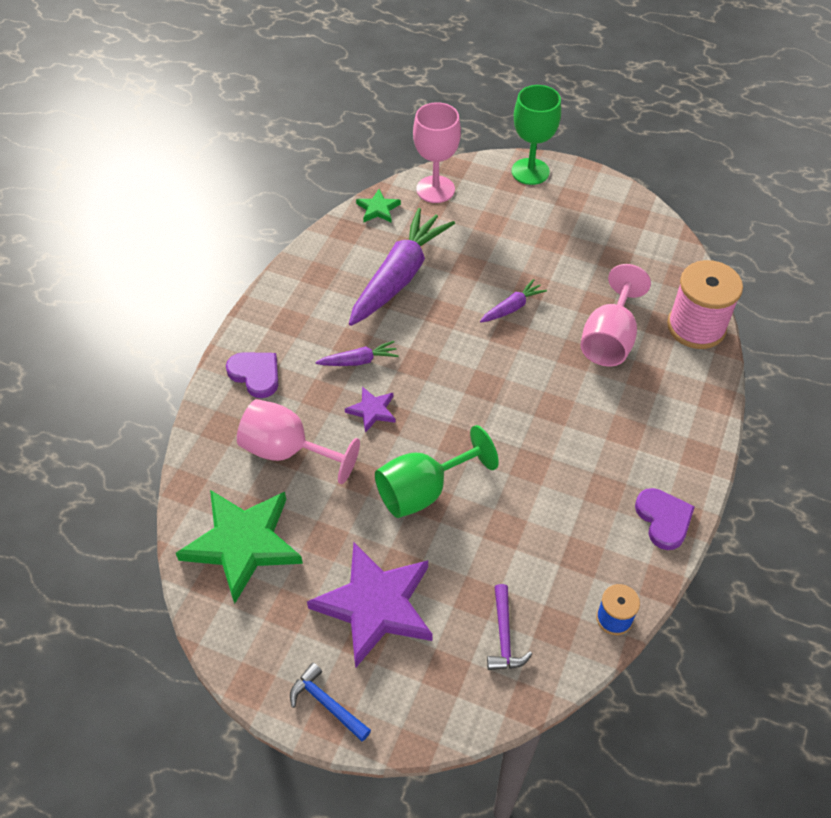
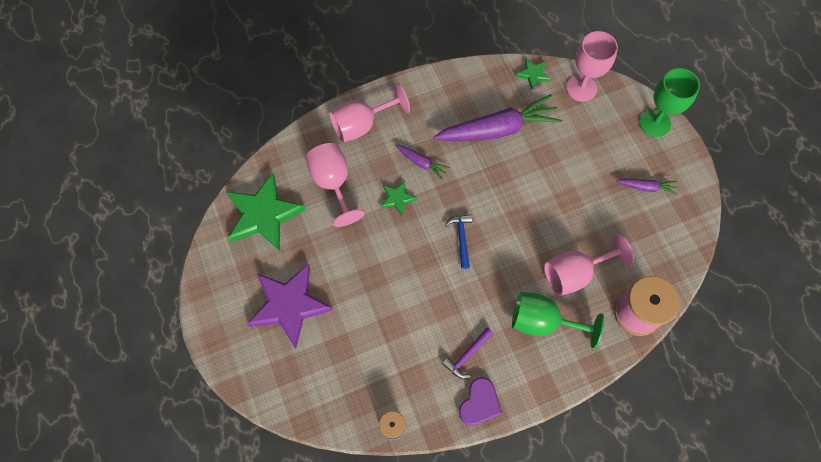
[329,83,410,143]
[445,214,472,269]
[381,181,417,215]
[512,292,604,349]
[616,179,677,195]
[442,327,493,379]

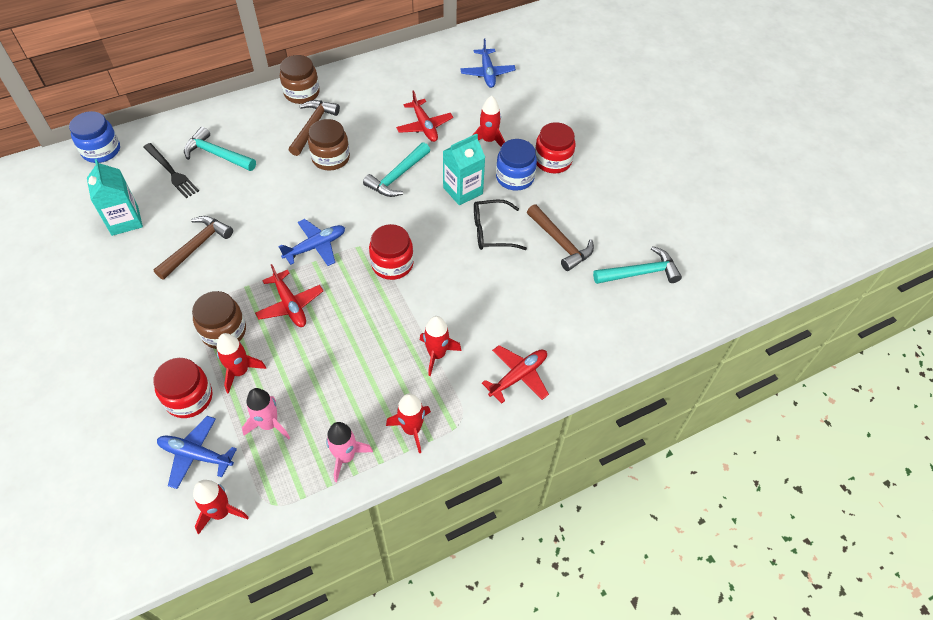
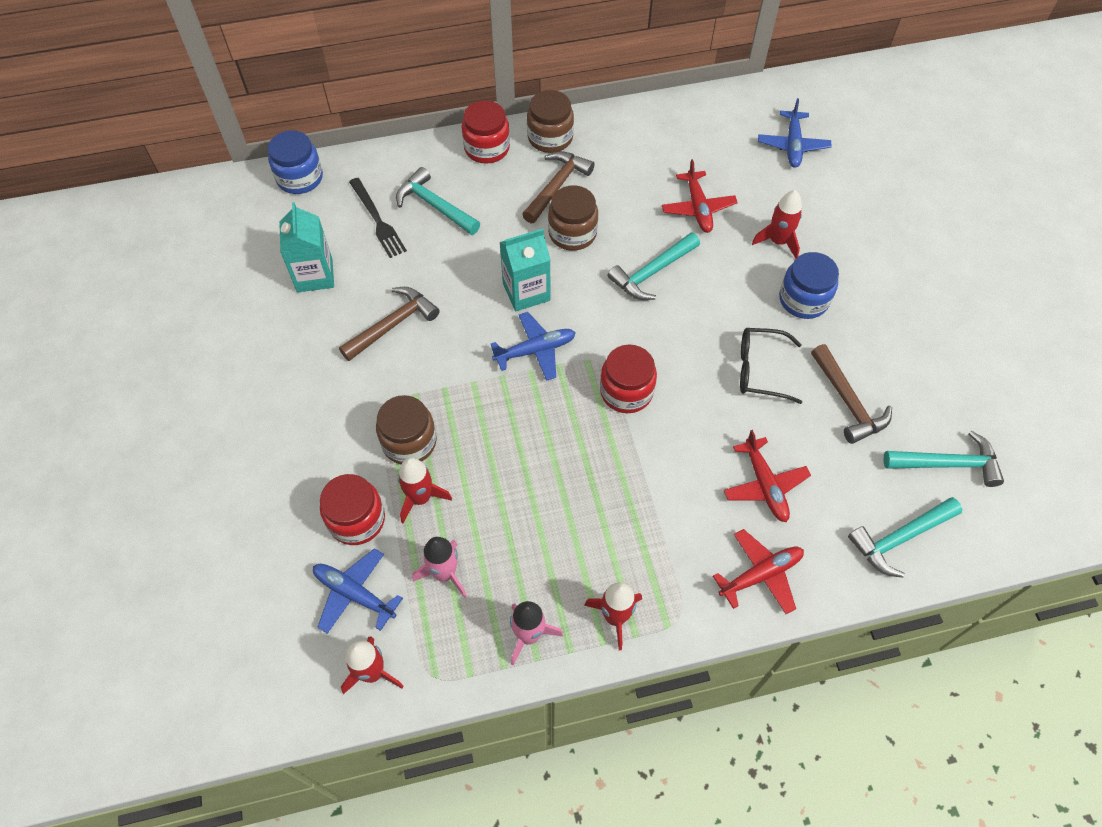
[724,430,811,522]
[420,316,462,376] (first image)
[499,228,551,311]
[462,101,510,164]
[848,497,963,578]

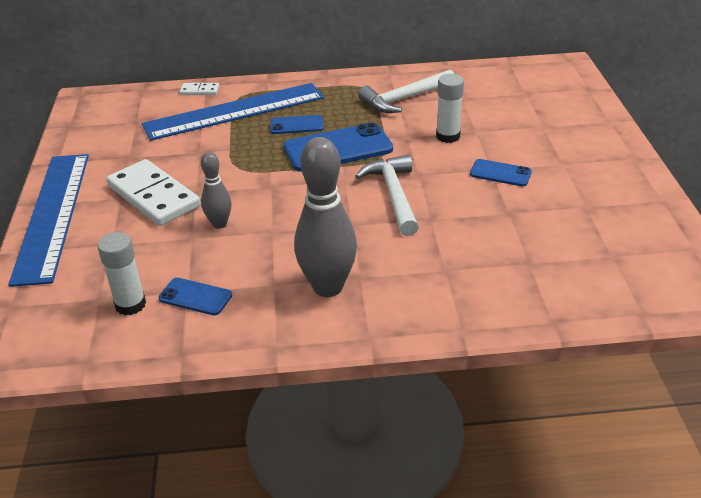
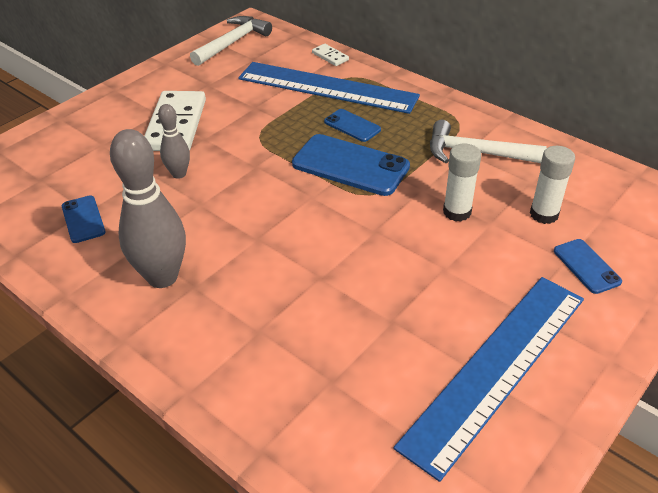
[393,277,584,482]
[530,146,575,224]
[190,16,272,66]
[554,239,622,294]

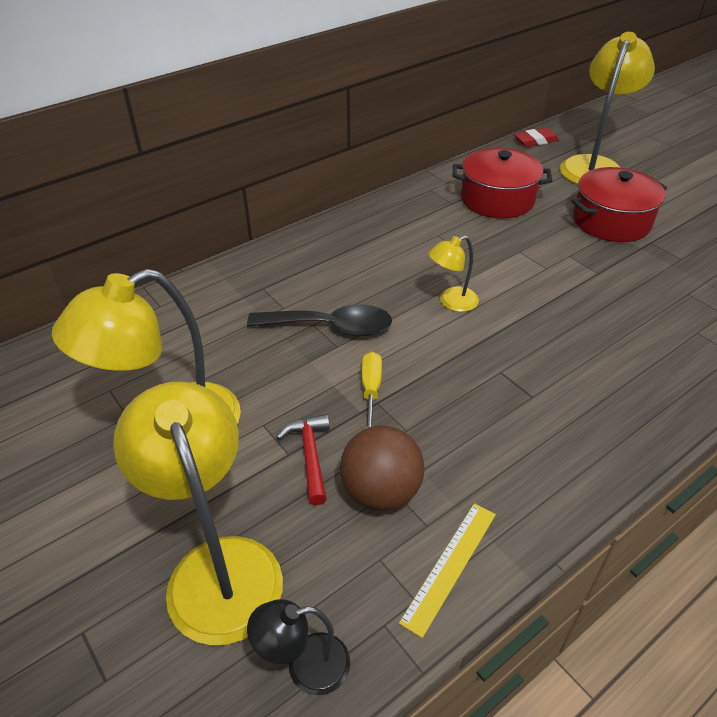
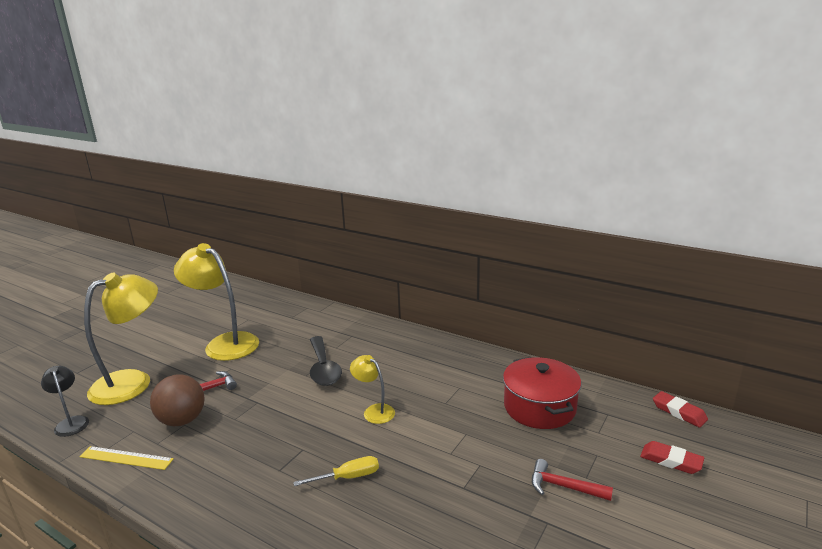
[293,456,379,486]
[640,441,704,474]
[532,459,613,501]

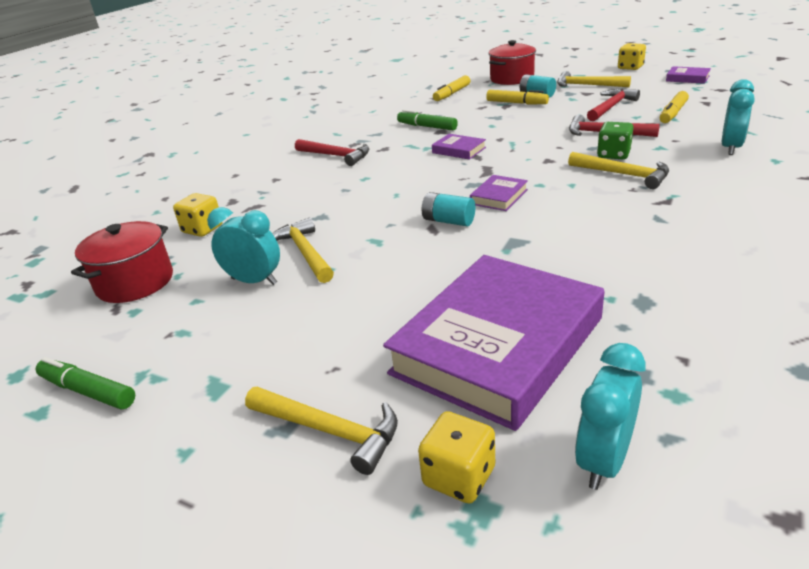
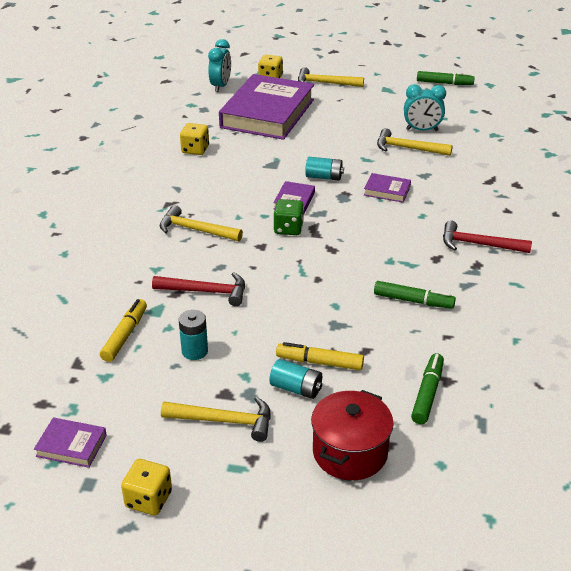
[71,221,173,303] (first image)
[180,123,209,155]
[377,128,453,156]
[364,173,411,203]
[411,353,444,424]
[179,310,208,360]
[274,199,304,235]
[722,79,755,155] (first image)

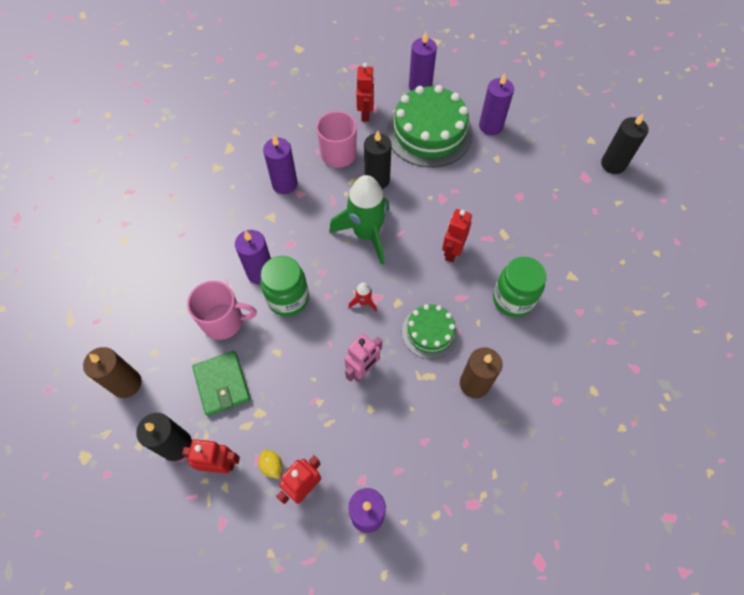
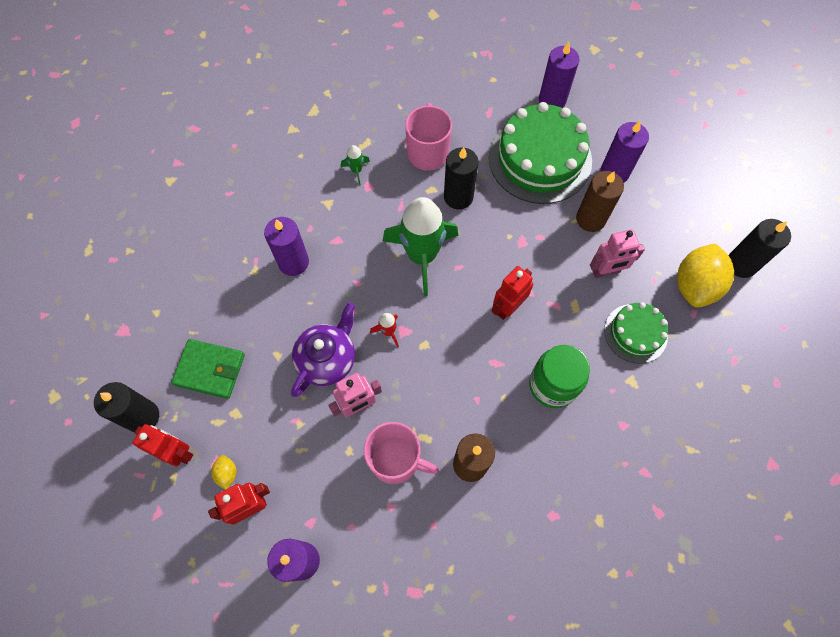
[576,171,624,232]
[364,422,439,484]
[171,339,245,399]
[260,256,309,316] (first image)
[341,145,370,185]
[356,63,375,122] (first image)
[604,302,668,363]
[291,302,355,397]
[590,229,645,278]
[677,243,734,308]

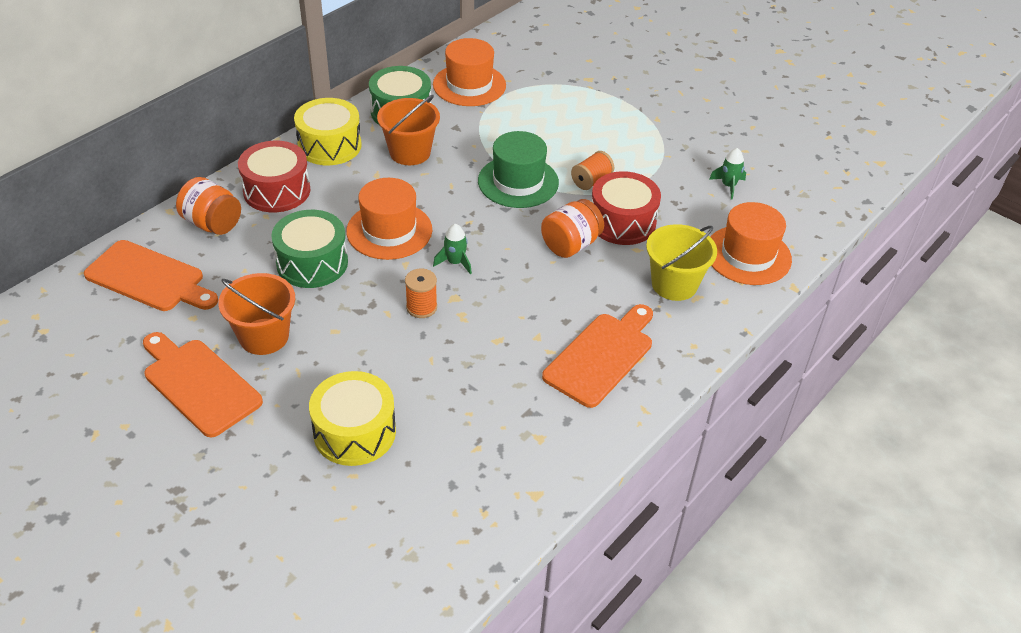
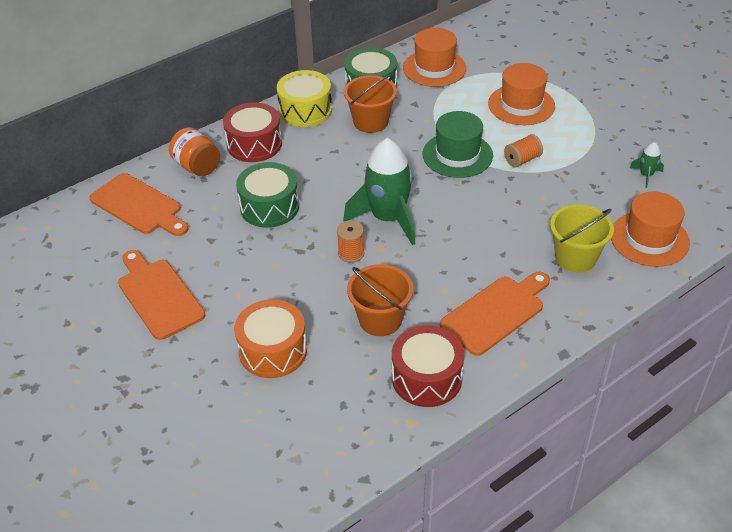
[347,264,413,336]
[234,299,307,378]
[488,63,555,125]
[343,138,415,245]
[541,199,604,258] (first image)
[392,325,464,407]

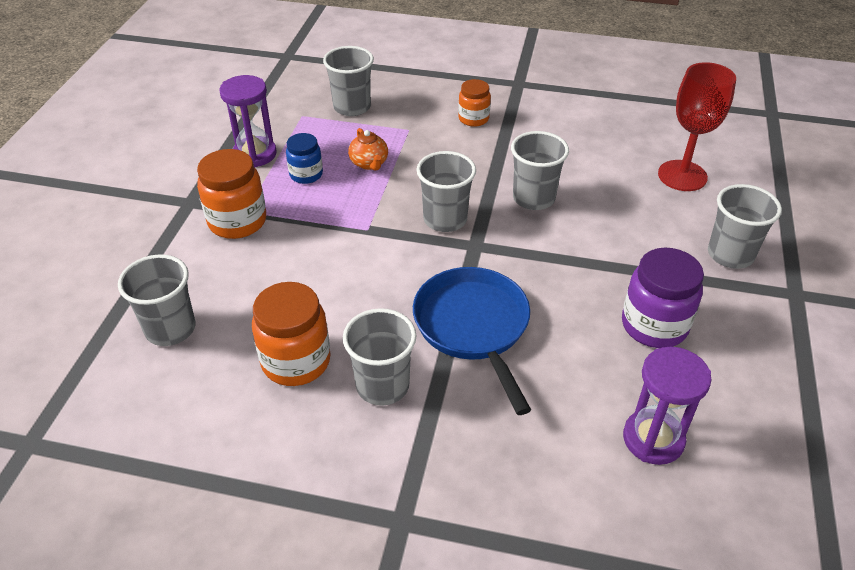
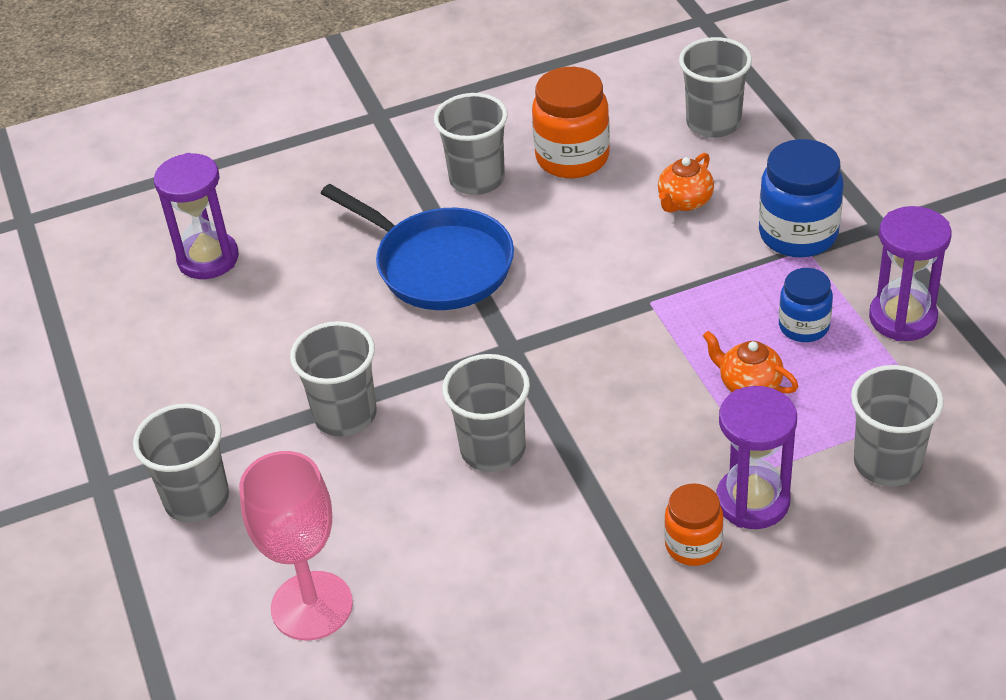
[759,139,844,257]
[290,321,376,436]
[622,248,704,348] (first image)
[239,451,353,641]
[658,153,714,212]
[716,386,797,529]

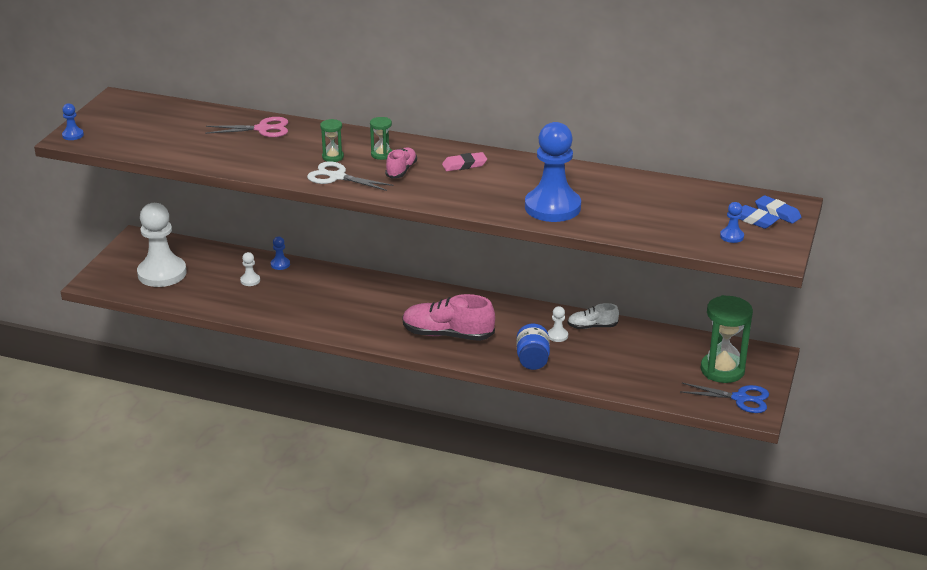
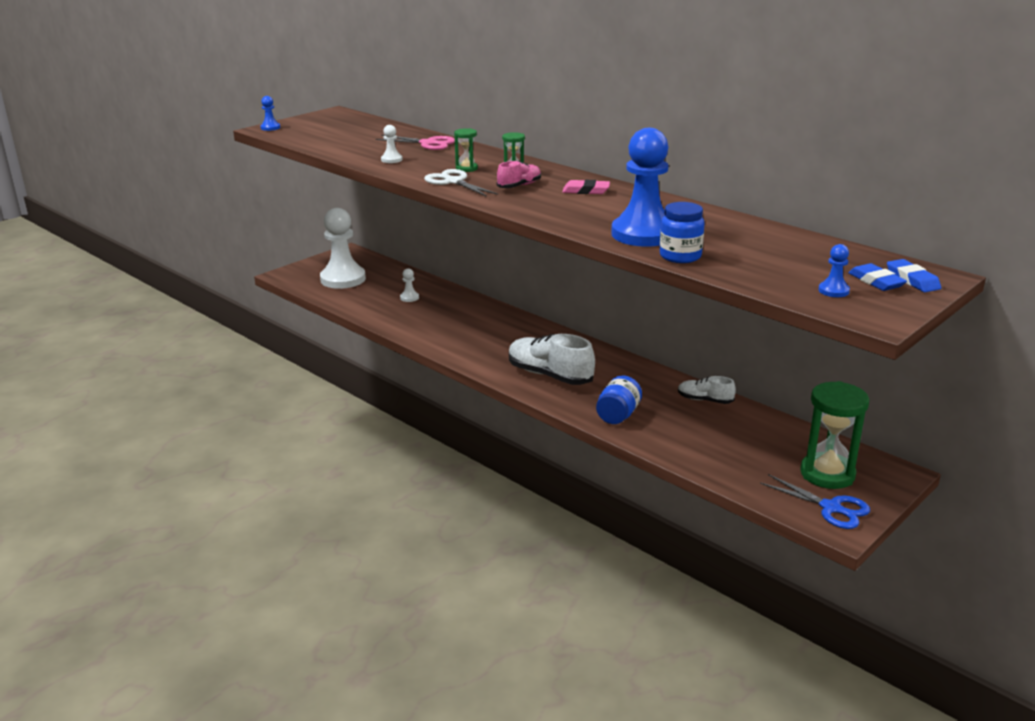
[271,237,290,270] (first image)
[509,334,595,385]
[381,125,403,163]
[660,202,705,263]

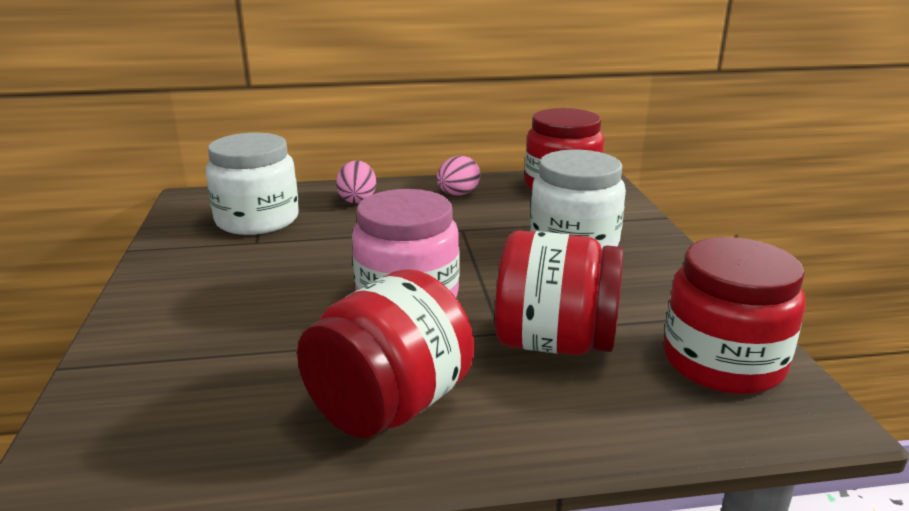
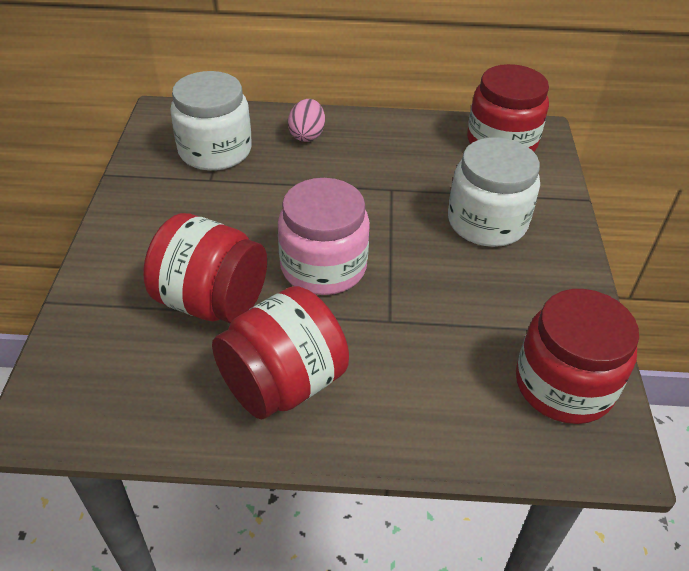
[437,156,480,196] (first image)
[143,213,267,323]

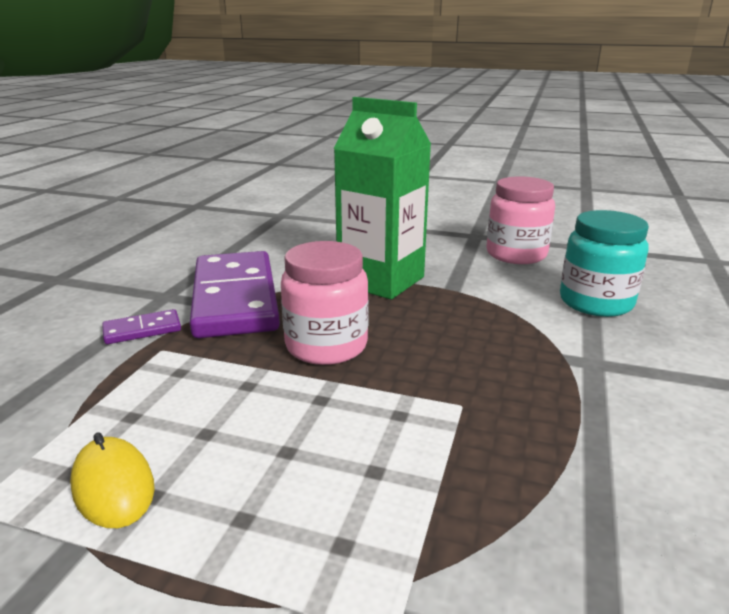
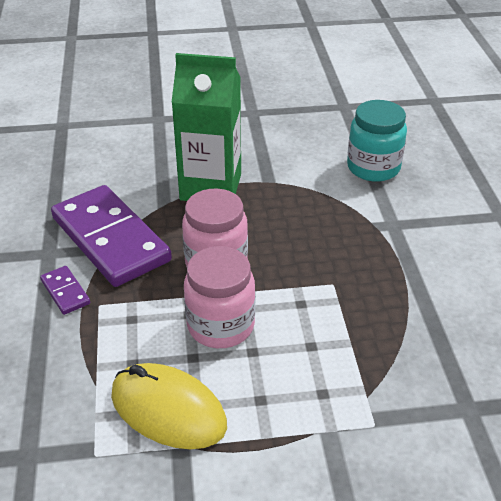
[111,363,227,449]
[40,266,90,315]
[184,246,255,348]

